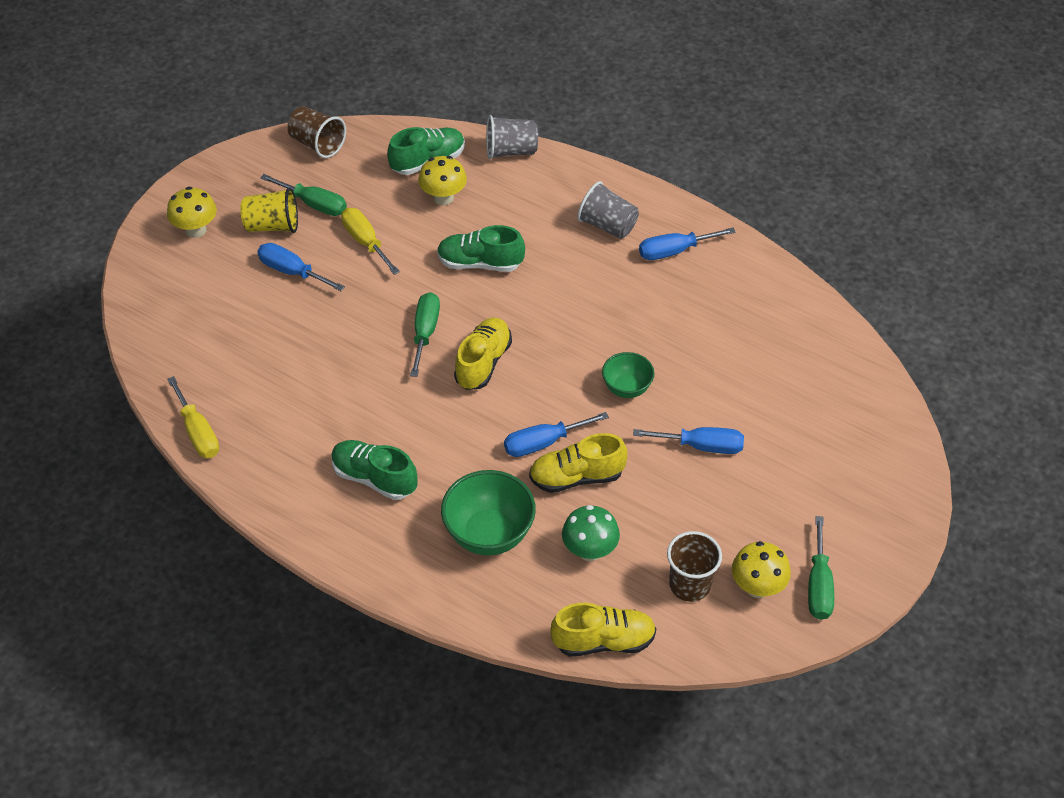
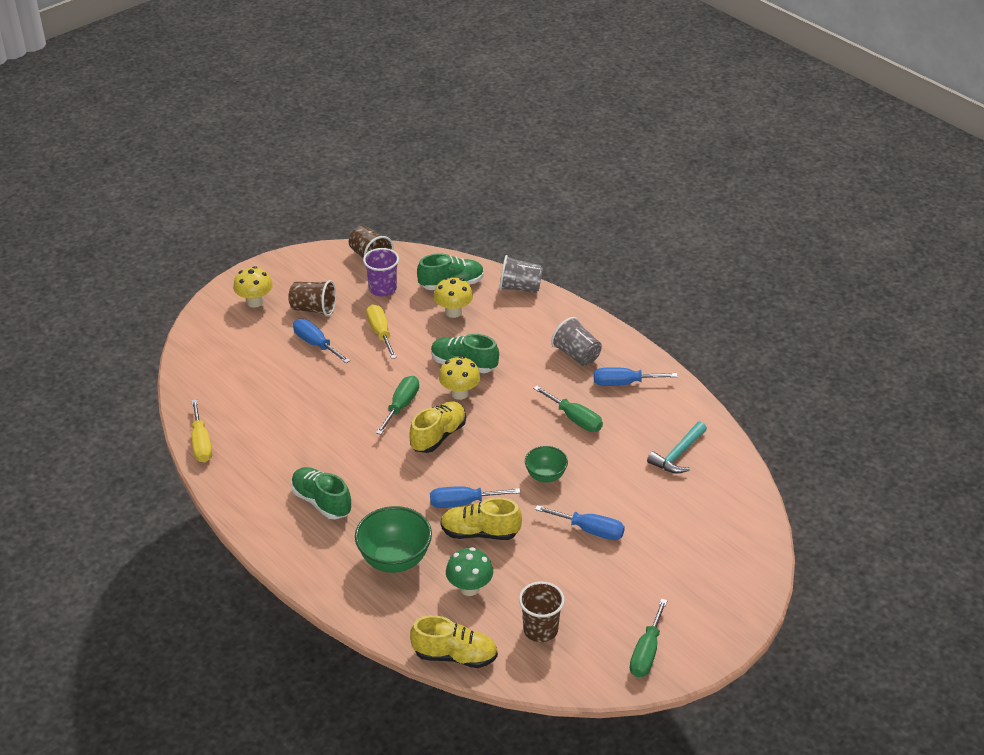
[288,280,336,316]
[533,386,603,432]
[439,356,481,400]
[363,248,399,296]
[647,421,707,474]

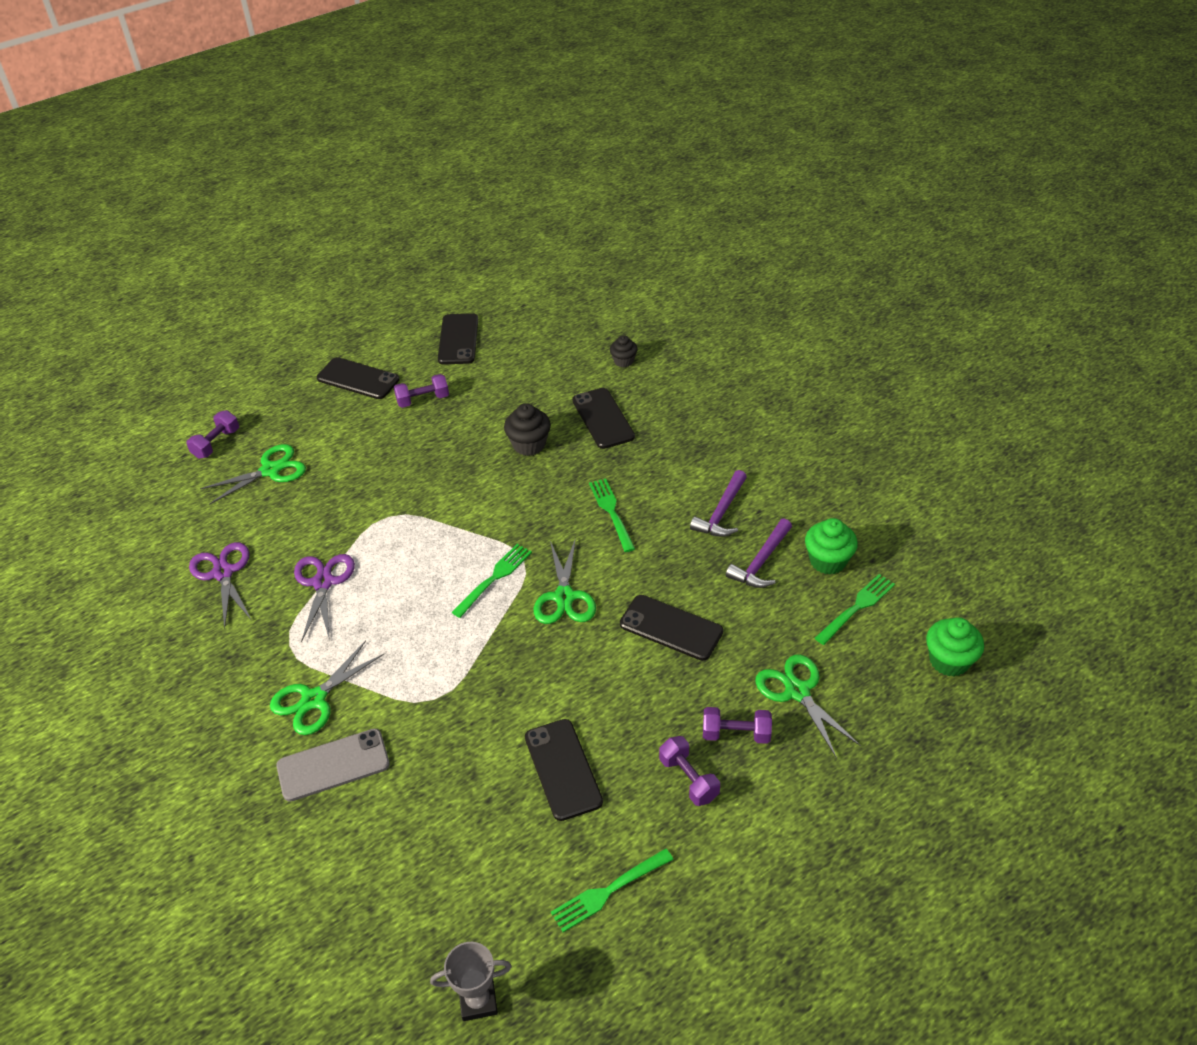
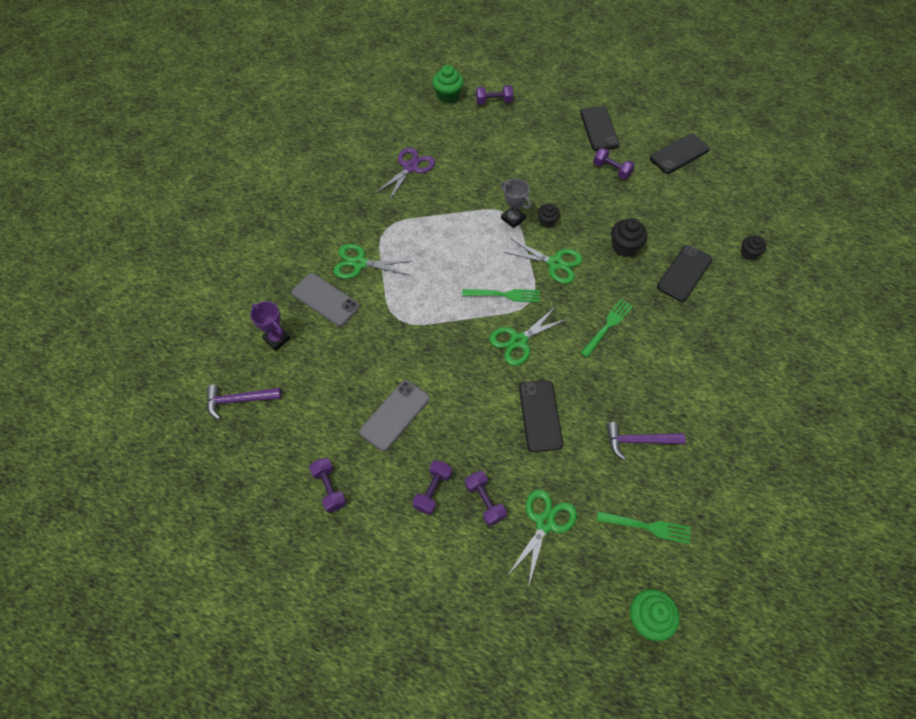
[503,238,583,284]
[294,554,355,642] (first image)
[501,179,532,228]
[359,380,430,451]
[309,458,347,513]
[207,385,282,420]
[432,65,464,104]
[250,301,291,351]
[537,203,560,228]

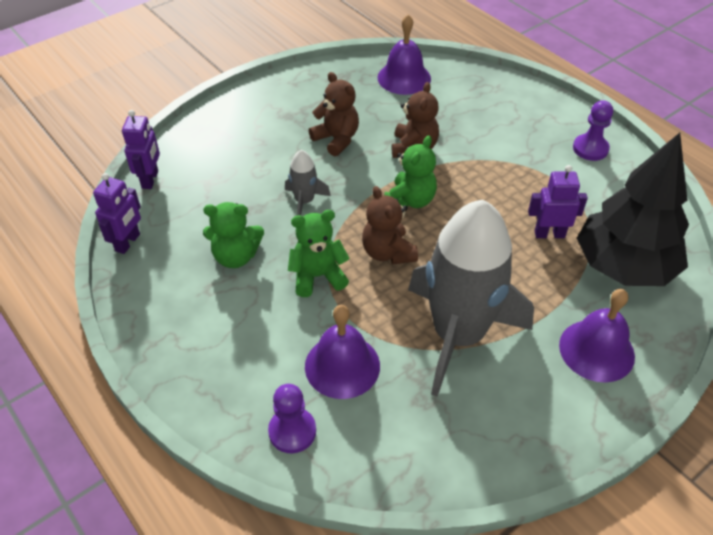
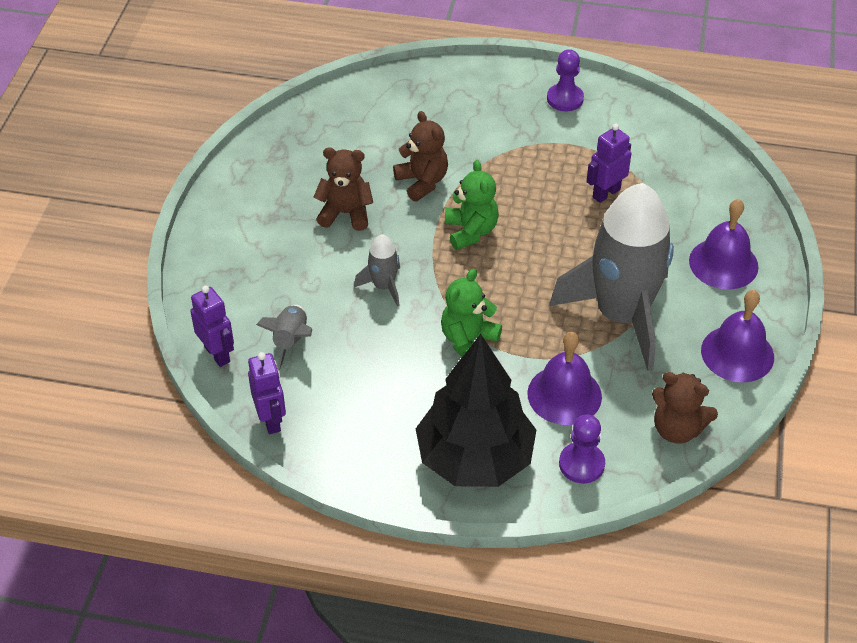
[203,202,264,268] (first image)
[652,372,718,443]
[701,290,774,383]
[416,334,536,487]
[256,305,312,371]

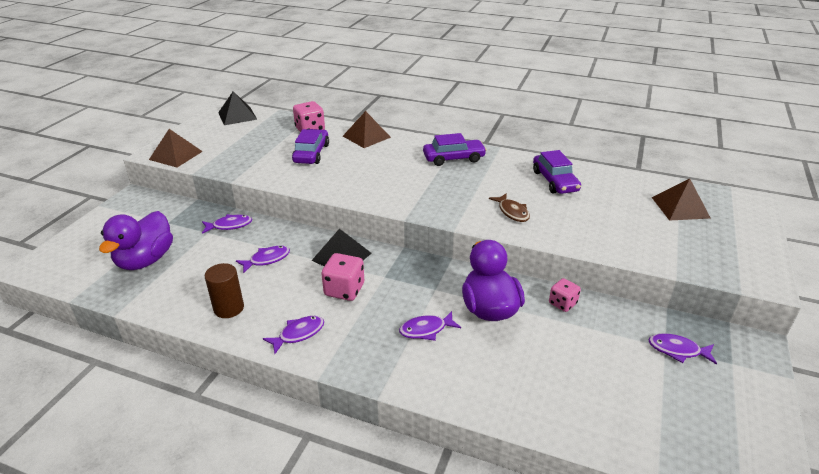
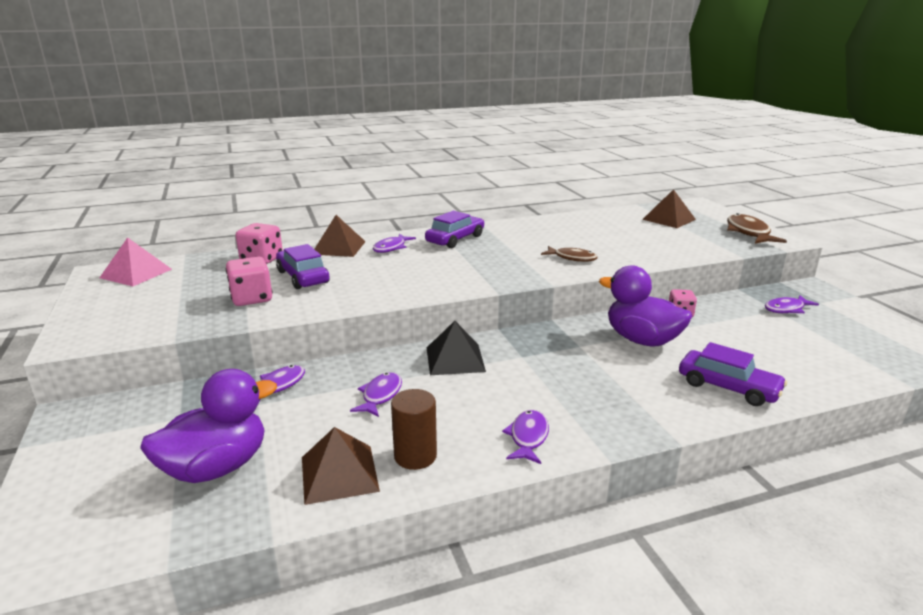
[140,369,277,483]
[302,427,380,505]
[100,237,172,286]
[226,257,273,306]
[373,234,416,253]
[679,342,787,406]
[727,213,787,244]

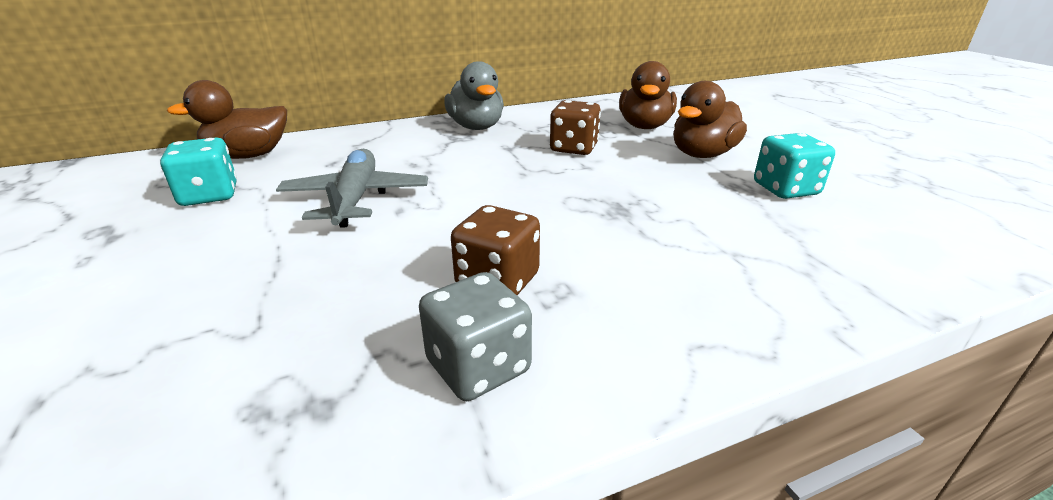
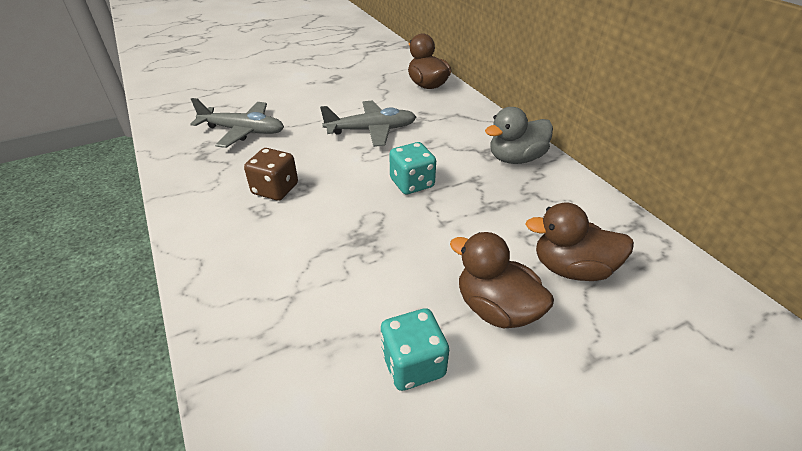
[389,142,436,194]
[419,272,532,401] (first image)
[550,100,601,155] (first image)
[190,98,284,148]

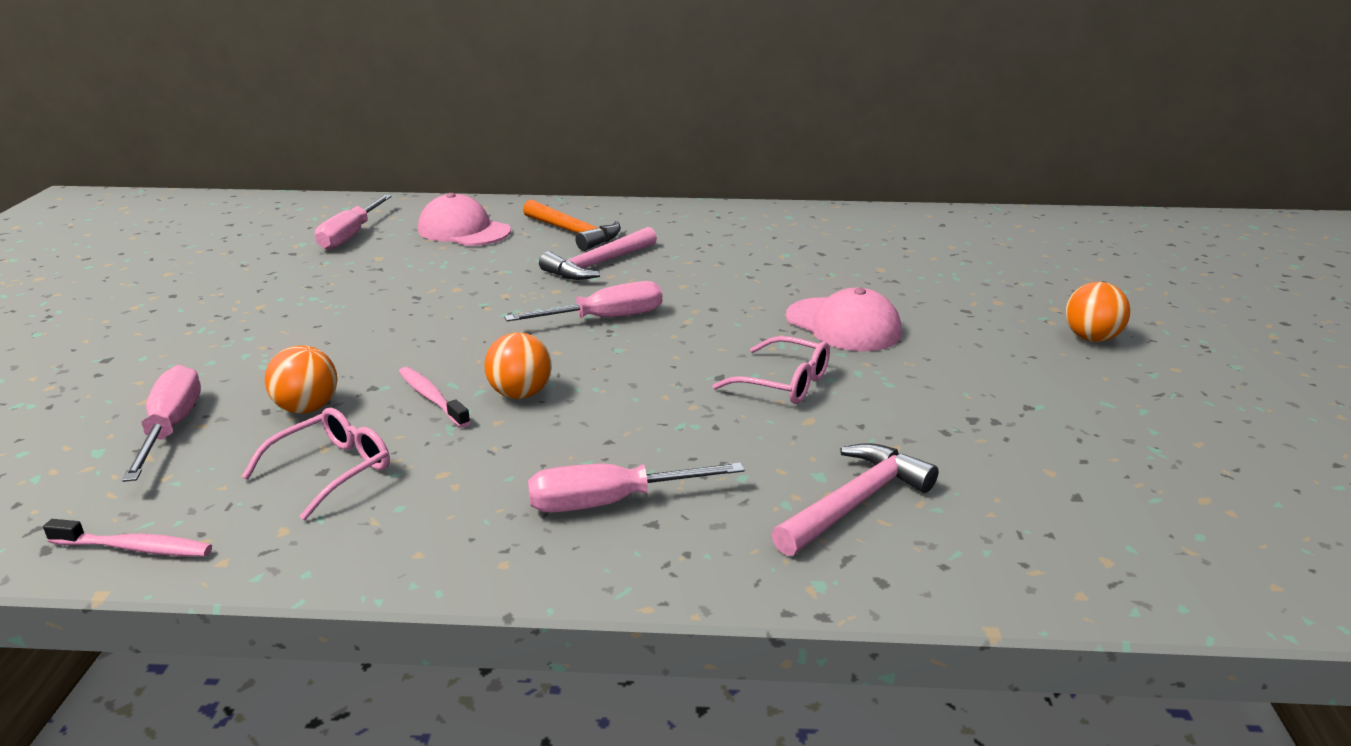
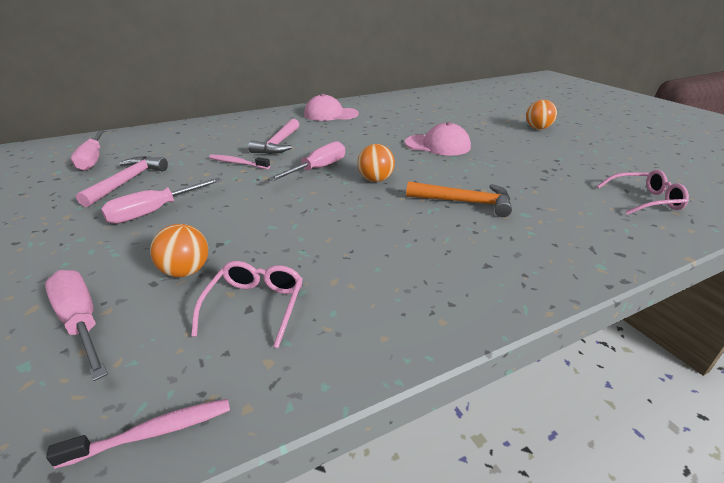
[209,155,270,169]
[304,94,359,121]
[357,144,395,182]
[406,181,512,217]
[101,178,222,224]
[597,170,689,215]
[76,156,168,207]

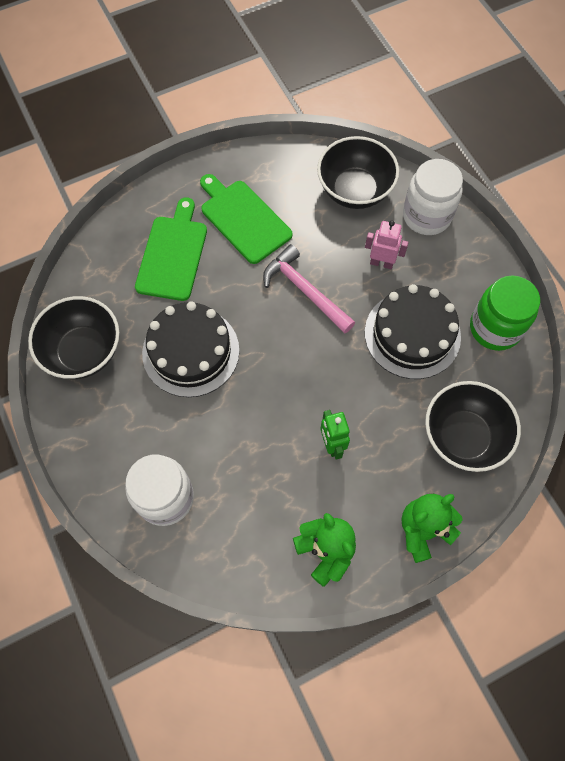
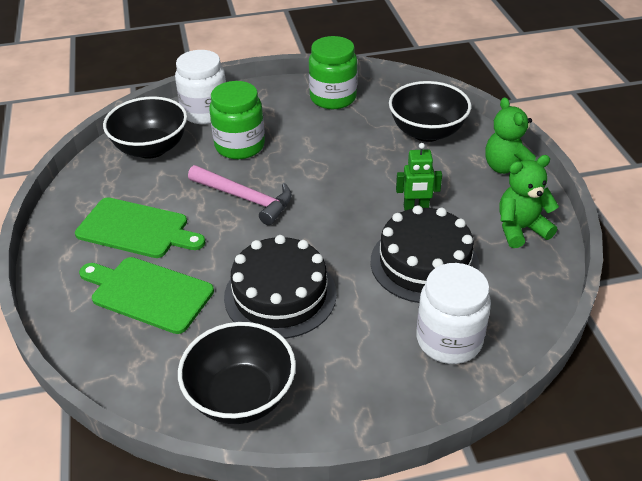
[75,197,205,258]
[188,165,292,225]
[209,81,265,159]
[371,205,480,303]

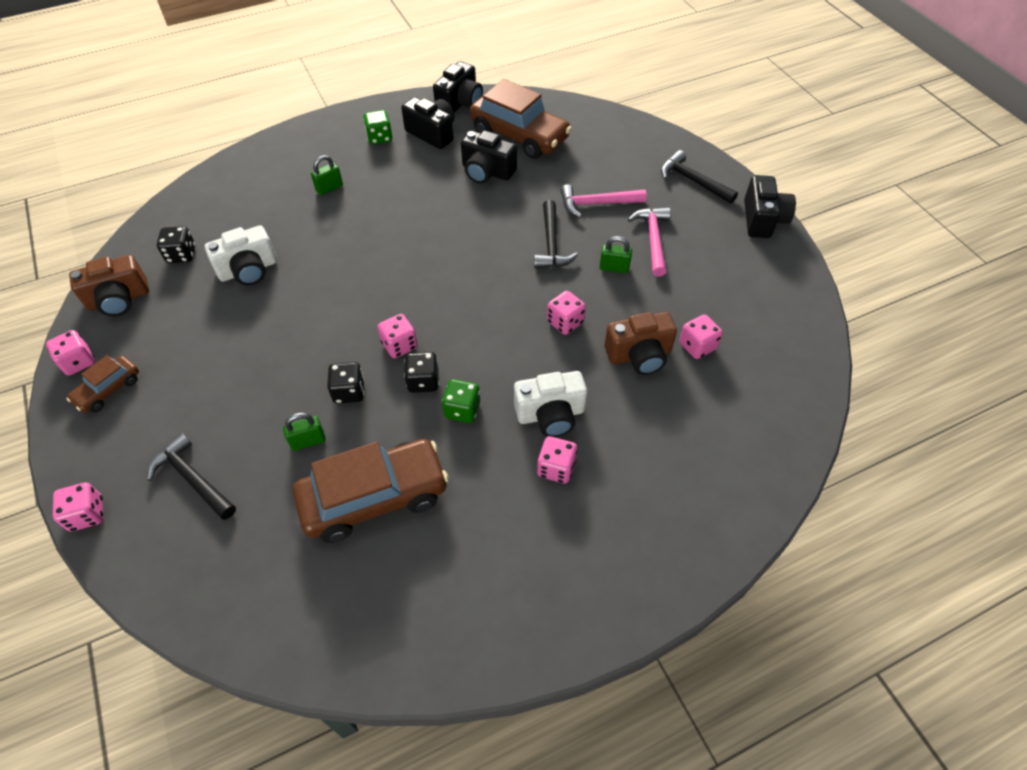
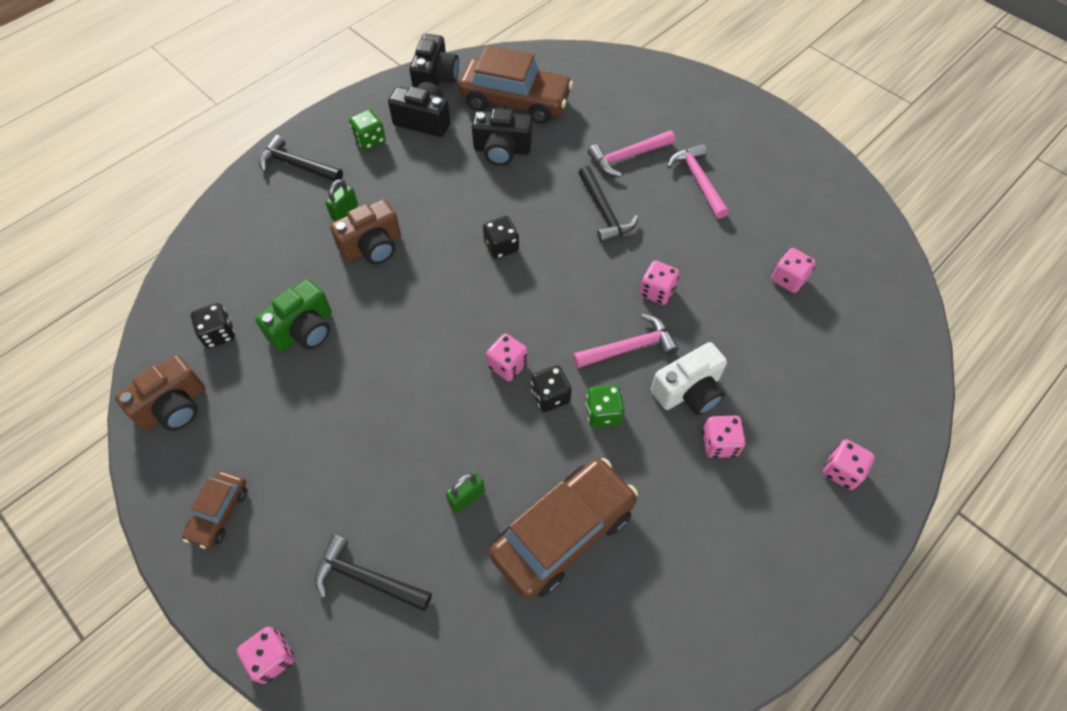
[823,439,875,490]
[255,279,332,352]
[483,216,519,259]
[600,236,632,273] (first image)
[330,199,401,264]
[259,135,343,181]
[744,175,796,238] (first image)
[573,314,678,368]

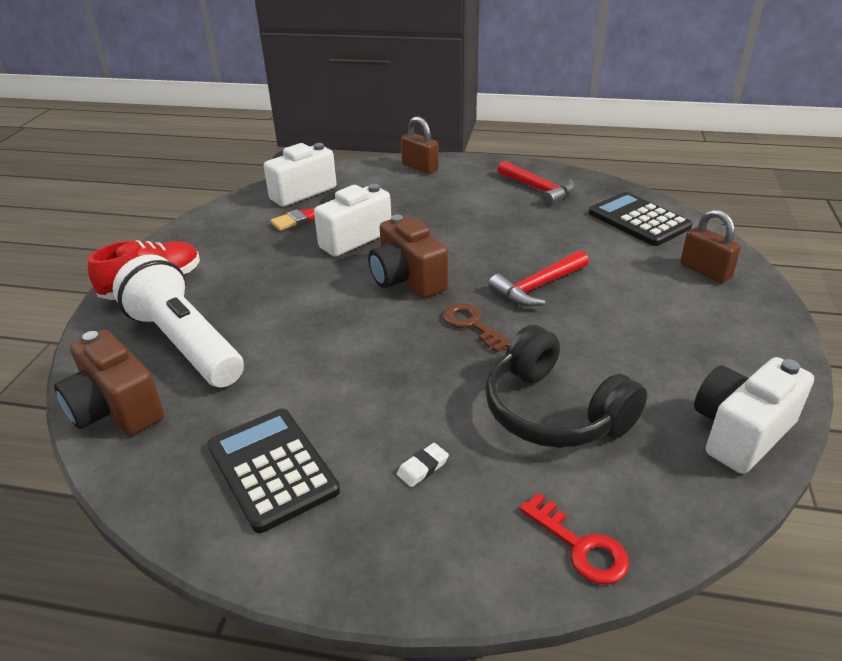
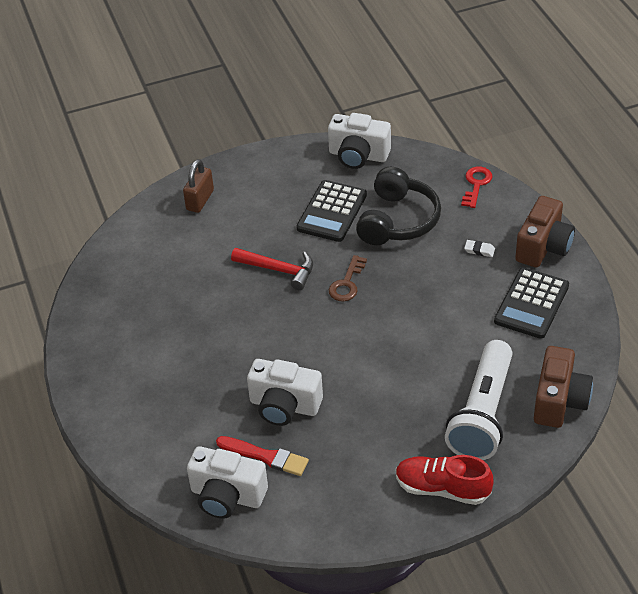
[515,196,575,267]
[401,116,439,174] (first image)
[497,161,575,206] (first image)
[296,180,367,242]

